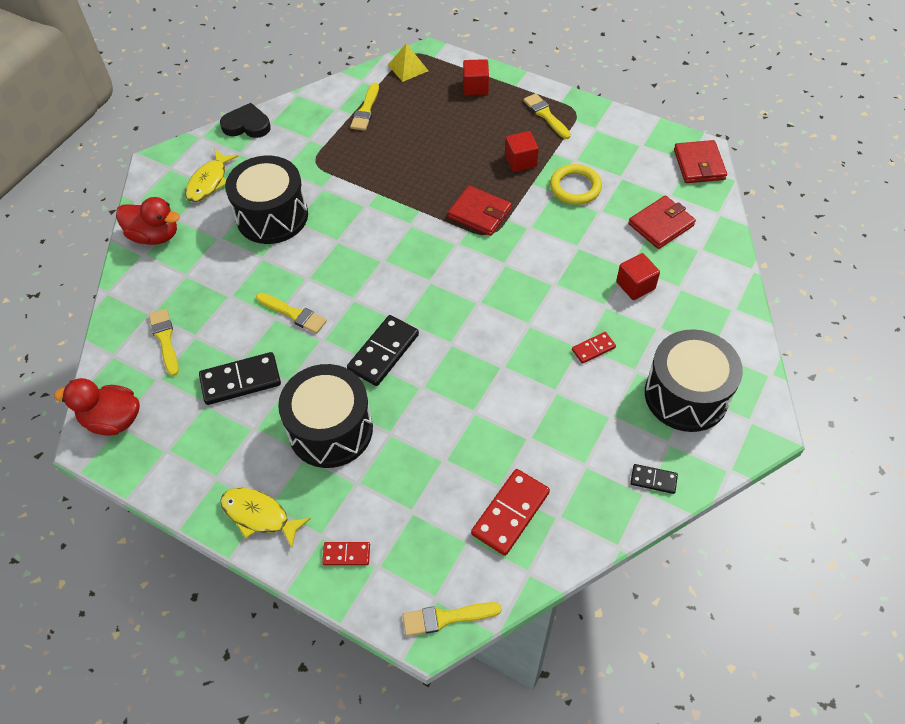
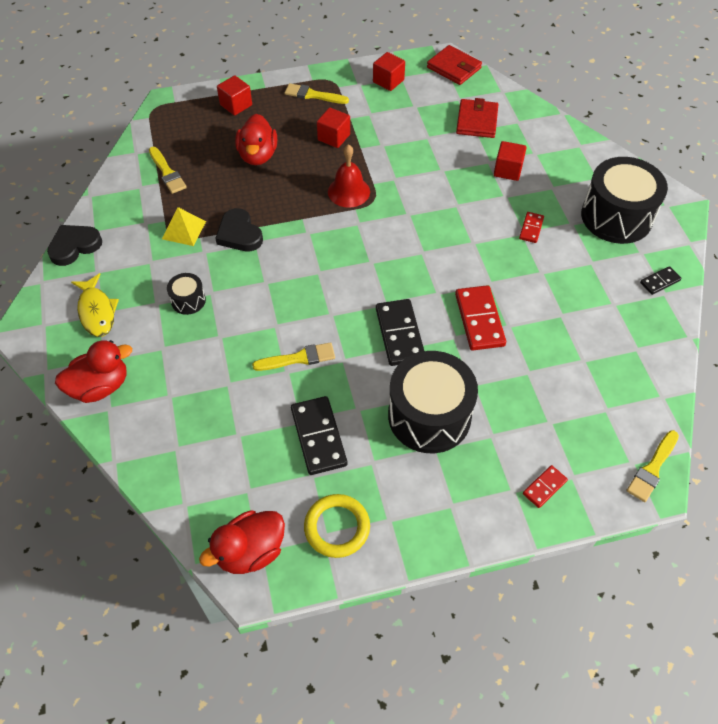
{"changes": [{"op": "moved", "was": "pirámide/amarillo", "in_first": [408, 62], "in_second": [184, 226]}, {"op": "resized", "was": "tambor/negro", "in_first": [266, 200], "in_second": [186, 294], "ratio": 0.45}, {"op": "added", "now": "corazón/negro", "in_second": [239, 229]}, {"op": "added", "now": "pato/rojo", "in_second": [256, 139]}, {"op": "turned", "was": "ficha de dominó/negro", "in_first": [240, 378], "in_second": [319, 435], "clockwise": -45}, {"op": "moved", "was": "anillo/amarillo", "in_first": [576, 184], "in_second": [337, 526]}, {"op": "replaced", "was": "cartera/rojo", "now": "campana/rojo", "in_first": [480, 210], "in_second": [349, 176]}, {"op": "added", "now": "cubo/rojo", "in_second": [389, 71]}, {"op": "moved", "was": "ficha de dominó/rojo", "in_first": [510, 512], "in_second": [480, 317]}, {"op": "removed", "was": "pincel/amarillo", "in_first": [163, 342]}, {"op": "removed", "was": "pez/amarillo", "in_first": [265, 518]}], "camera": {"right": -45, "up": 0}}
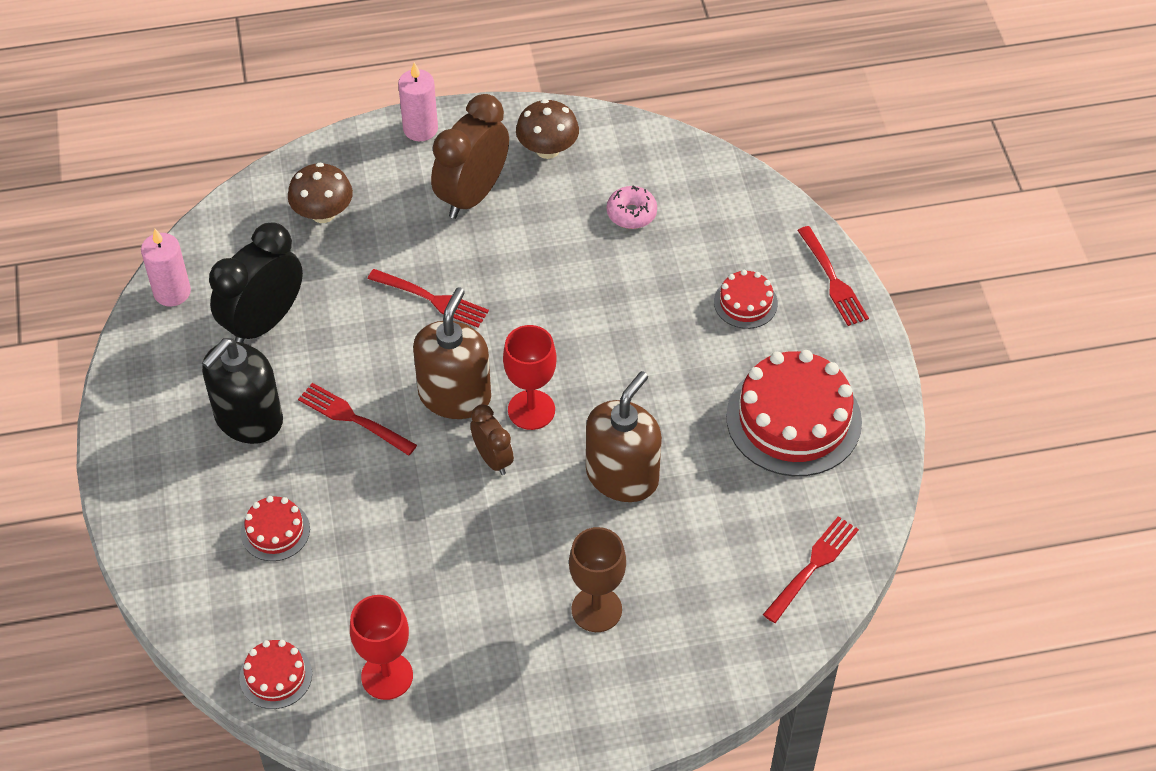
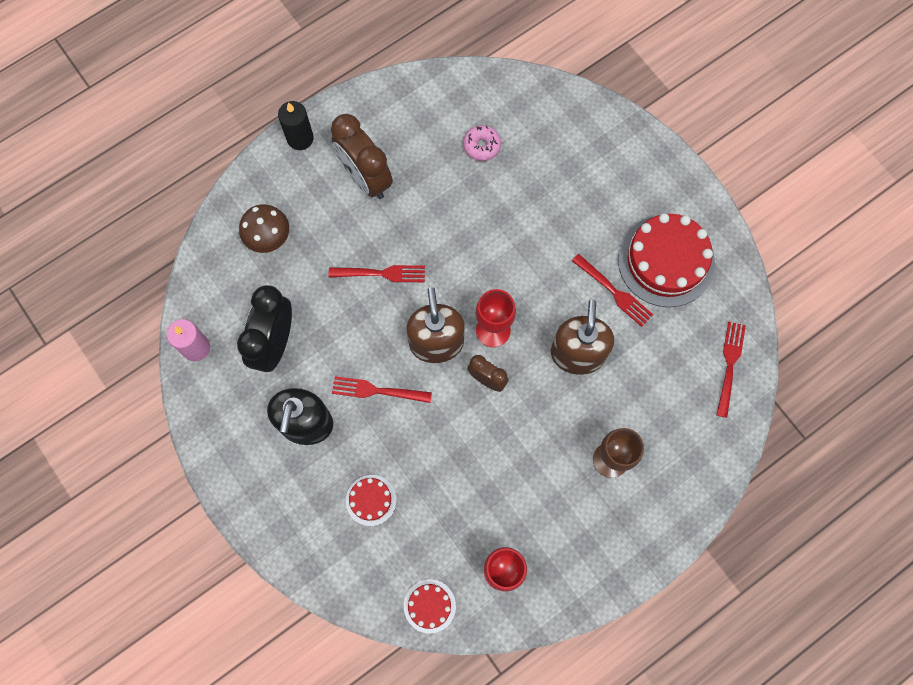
{"changes": [{"op": "recoloured", "was": "vela/rosa", "now": "vela/negro", "in_first": [418, 101], "in_second": [296, 125]}, {"op": "turned", "was": "despertador/marrón", "in_first": [470, 156], "in_second": [362, 156], "clockwise": -45}, {"op": "moved", "was": "tenedor/rojo", "in_first": [833, 276], "in_second": [612, 290]}, {"op": "removed", "was": "seta/marrón", "in_first": [547, 129]}, {"op": "removed", "was": "tarta/rojo", "in_first": [746, 299]}], "camera": {"right": -25, "up": 20}}
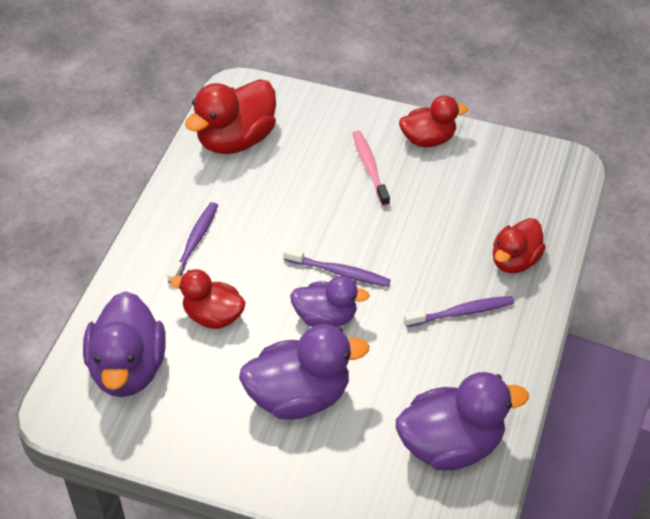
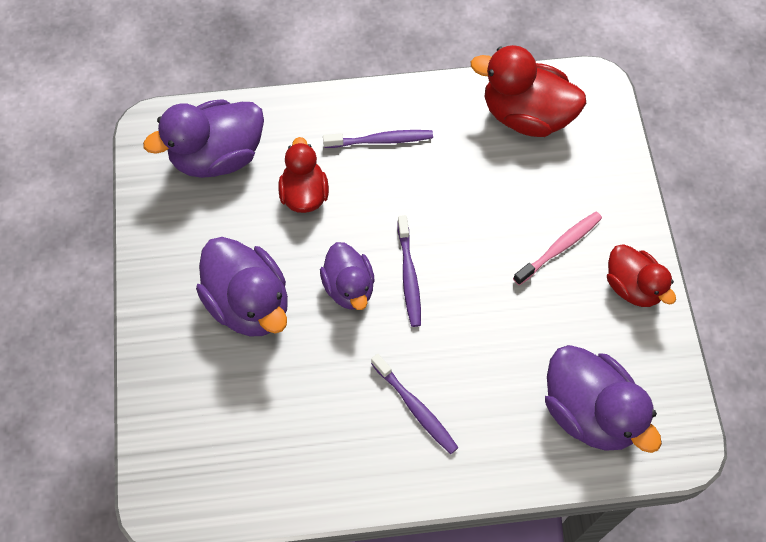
{"changes": [{"op": "moved", "was": "pato/morado", "in_first": [462, 421], "in_second": [603, 399]}, {"op": "removed", "was": "pato/rojo", "in_first": [519, 245]}], "camera": {"right": 65, "up": 15}}
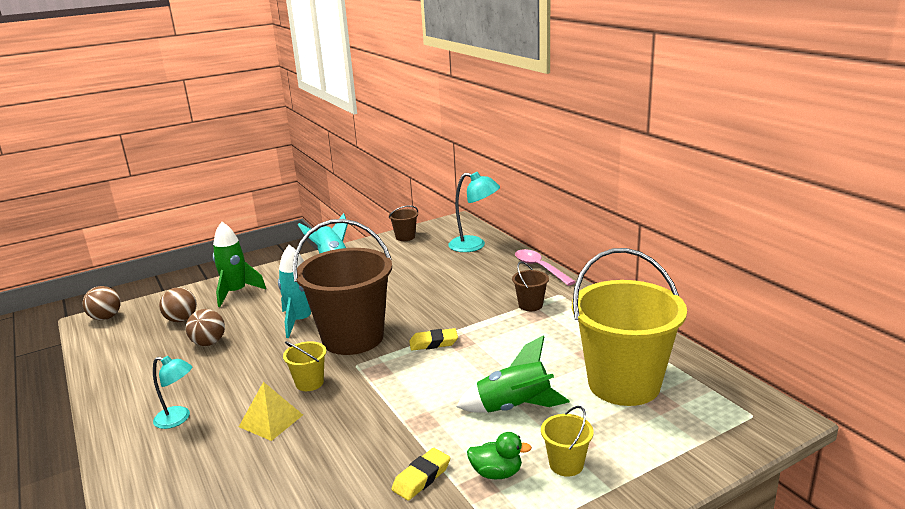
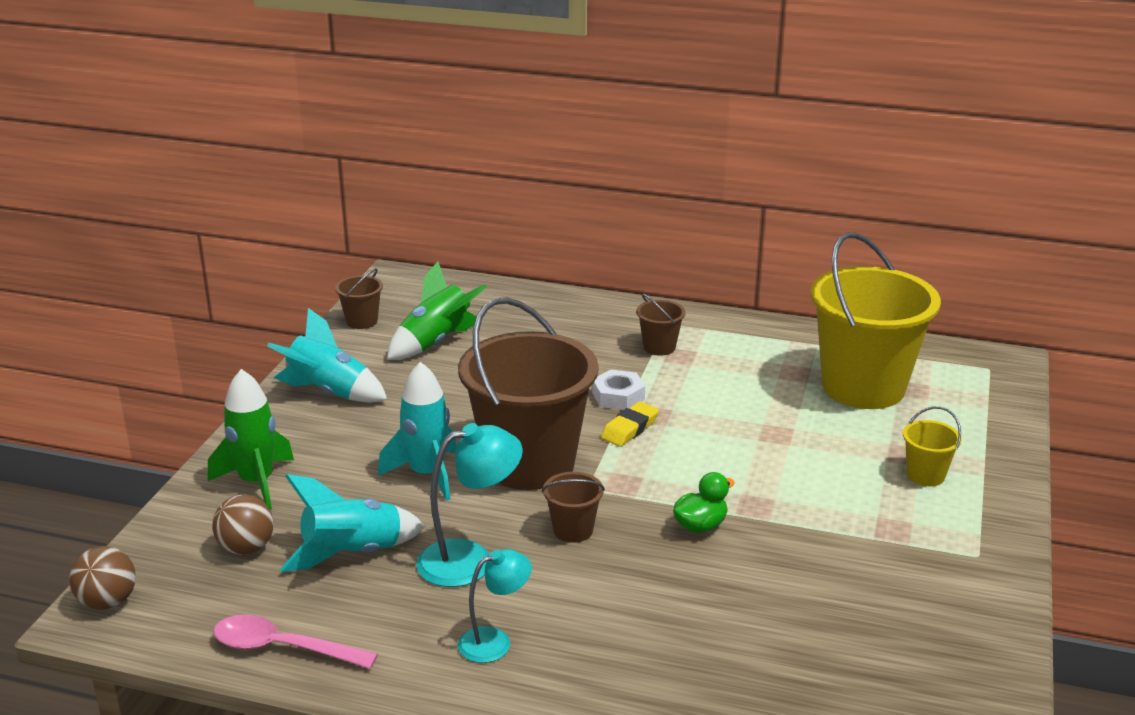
{"changes": [{"op": "moved", "was": "cuchara/rosa", "in_first": [545, 267], "in_second": [295, 642]}, {"op": "replaced", "was": "pelota/marrón", "now": "cohete/turquesa", "in_first": [205, 327], "in_second": [352, 523]}, {"op": "moved", "was": "cohete/verde", "in_first": [513, 374], "in_second": [436, 311]}, {"op": "moved", "was": "lámpara/turquesa", "in_first": [474, 212], "in_second": [469, 505]}, {"op": "recoloured", "was": "balde/amarillo", "now": "balde/marrón", "in_first": [304, 366], "in_second": [573, 507]}, {"op": "added", "now": "tuerca/blanco", "in_second": [618, 389]}, {"op": "moved", "was": "pato/verde", "in_first": [499, 455], "in_second": [704, 502]}, {"op": "removed", "was": "pirámide/amarillo", "in_first": [271, 411]}, {"op": "removed", "was": "goma de borrar/amarillo", "in_first": [421, 474]}], "camera": {"right": -45, "up": 5}}
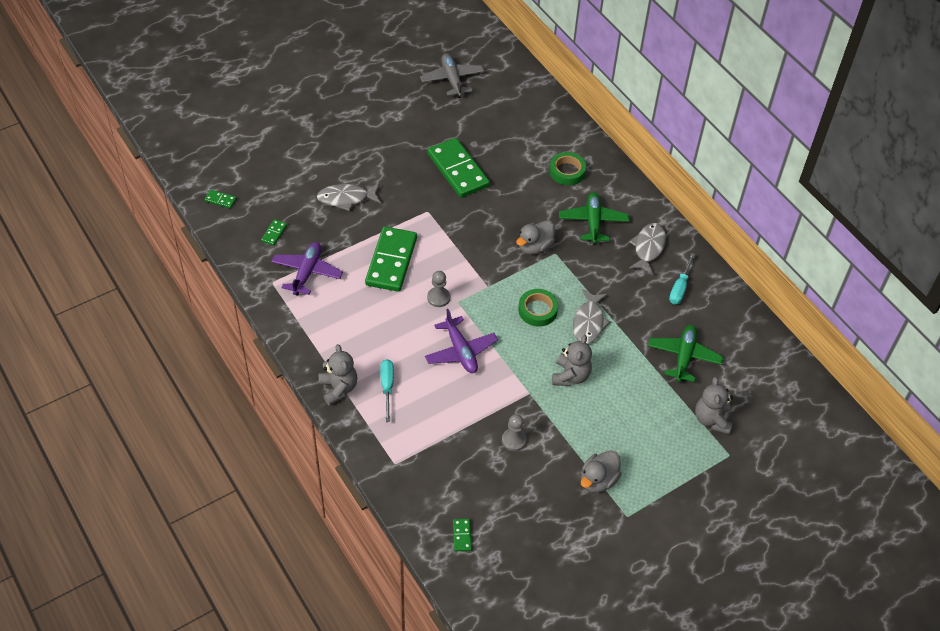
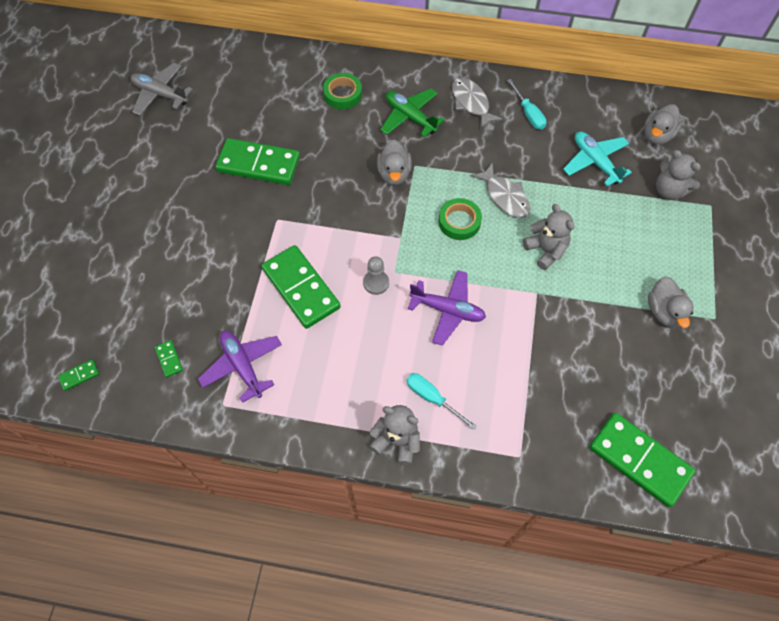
{"changes": [{"op": "recoloured", "was": "avión/verde", "now": "avión/turquesa", "in_first": [686, 353], "in_second": [597, 159]}, {"op": "resized", "was": "ficha de dominó/verde", "in_first": [462, 535], "in_second": [642, 460], "ratio": 2.45}, {"op": "added", "now": "pato/gris", "in_second": [663, 124]}, {"op": "removed", "was": "pez/gris", "in_first": [349, 197]}, {"op": "removed", "was": "peón/gris", "in_first": [514, 432]}], "camera": {"right": -45, "up": 10}}
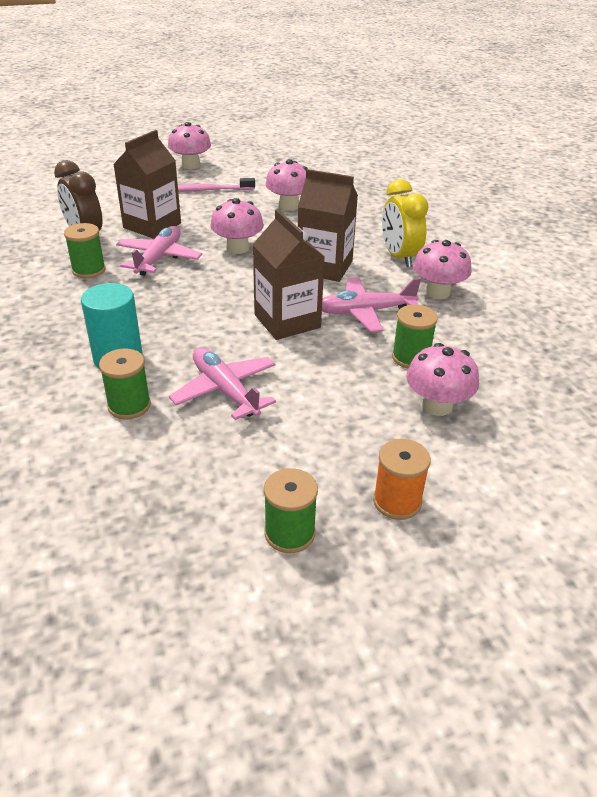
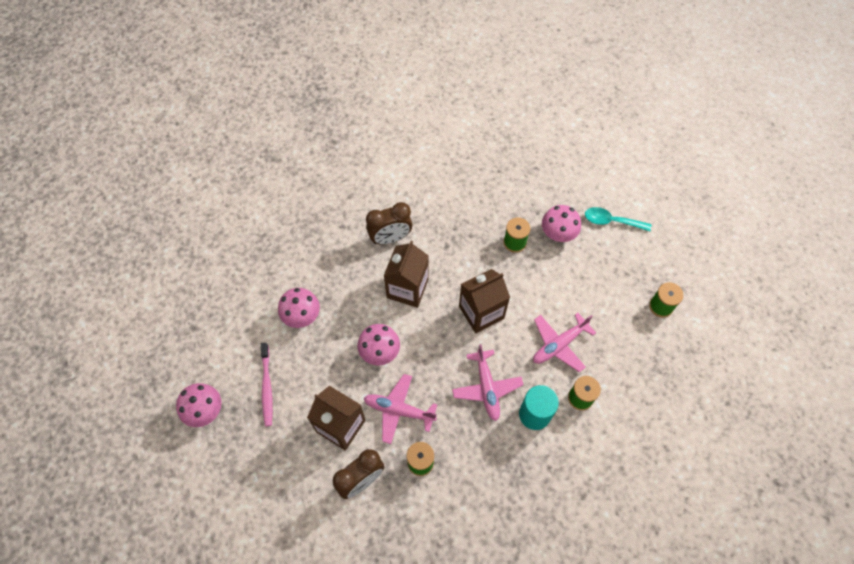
{"changes": [{"op": "recoloured", "was": "despertador/amarillo", "now": "despertador/marrón", "in_first": [405, 223], "in_second": [389, 223]}, {"op": "moved", "was": "avión/rosa", "in_first": [371, 304], "in_second": [487, 382]}, {"op": "added", "now": "cuchara/turquesa", "in_second": [618, 219]}, {"op": "removed", "was": "carrete/naranja", "in_first": [402, 479]}, {"op": "removed", "was": "seta/rosa", "in_first": [442, 269]}], "camera": {"right": -90, "up": 25}}
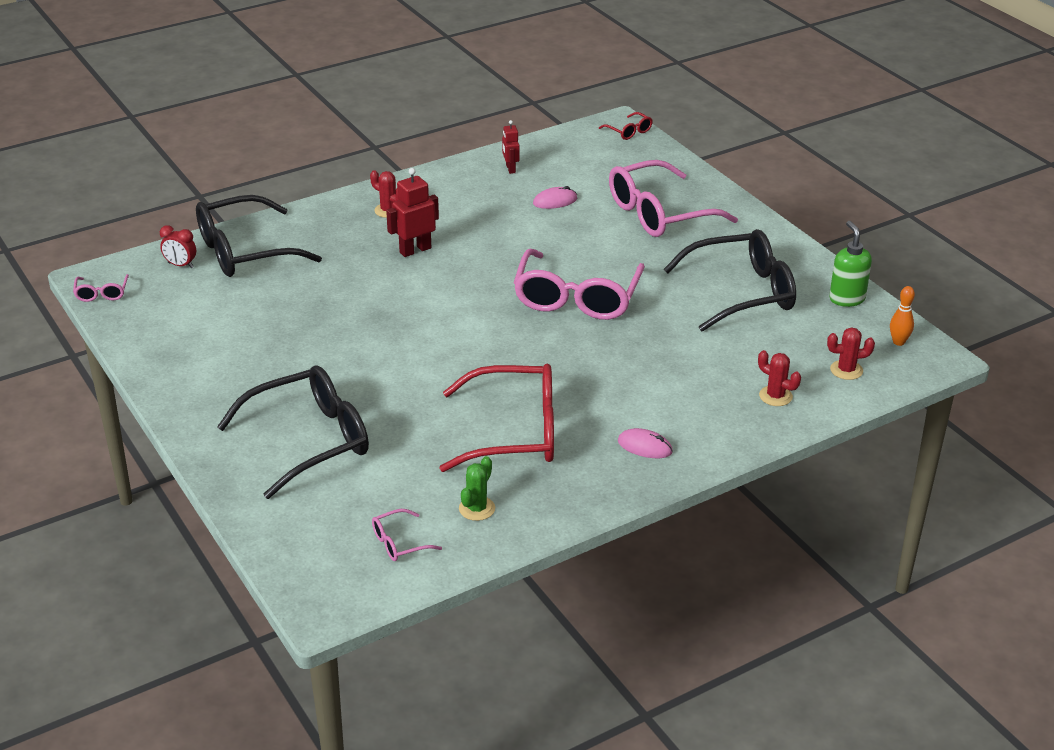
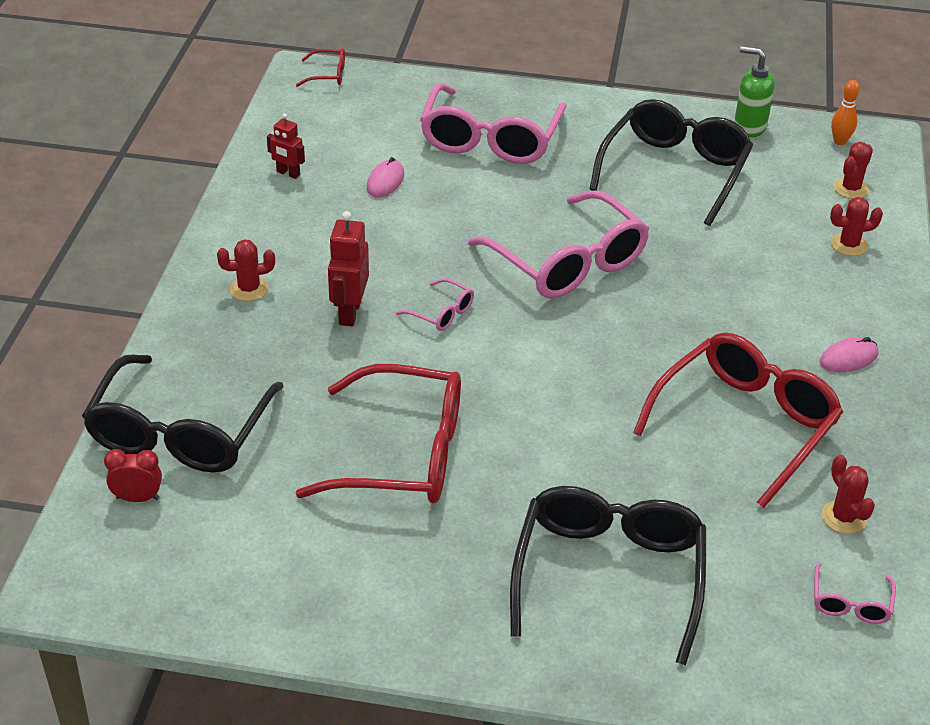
{"changes": [{"op": "turned", "was": "despertador/rojo", "in_first": [178, 246], "in_second": [133, 475], "clockwise": -150}, {"op": "added", "now": "gafas/rojo", "in_second": [378, 433]}, {"op": "moved", "was": "gafas/rosa", "in_first": [101, 288], "in_second": [435, 304]}, {"op": "recoloured", "was": "cactus/verde", "now": "cactus/rojo", "in_first": [477, 488], "in_second": [848, 494]}], "camera": {"right": -50, "up": 5}}
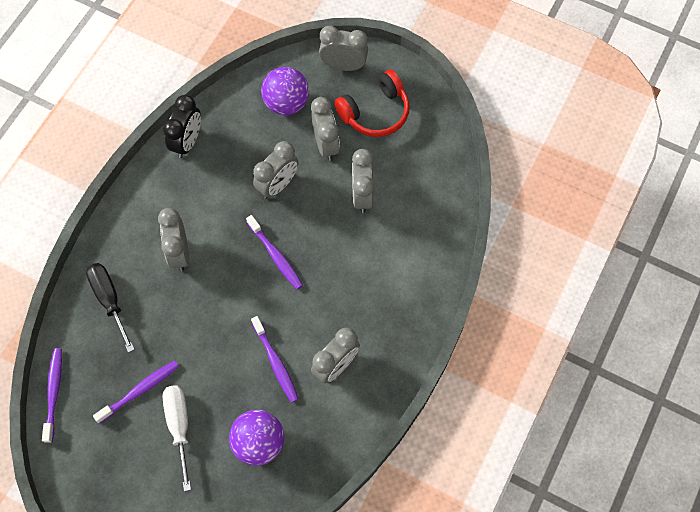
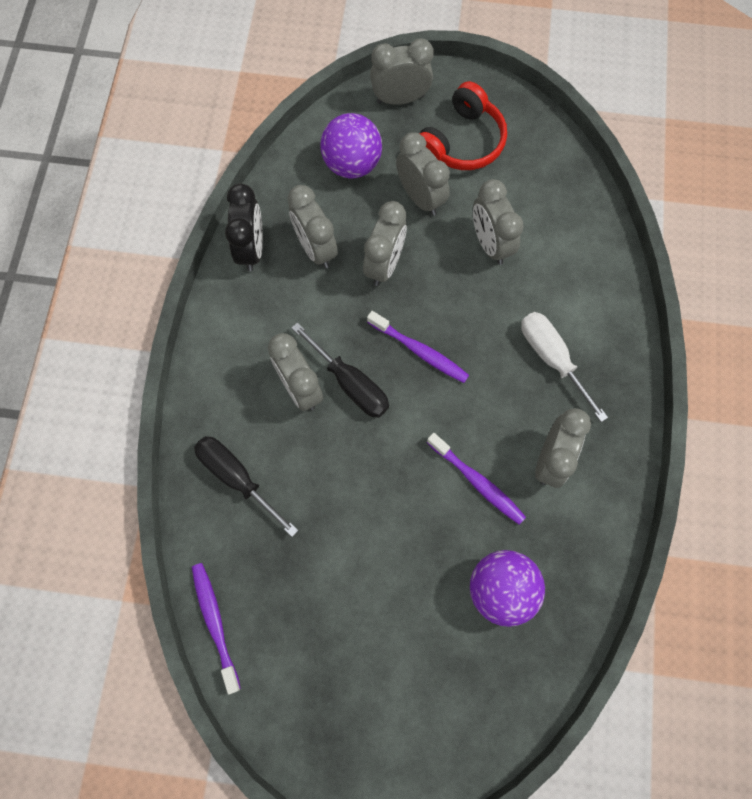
{"changes": [{"op": "added", "now": "despertador/gris", "in_second": [313, 226]}, {"op": "added", "now": "destornillador/negro", "in_second": [340, 370]}, {"op": "moved", "was": "destornillador/blanco", "in_first": [177, 438], "in_second": [564, 367]}, {"op": "removed", "was": "cepillo de dientes/morado", "in_first": [136, 392]}], "camera": {"right": -20, "up": 5}}
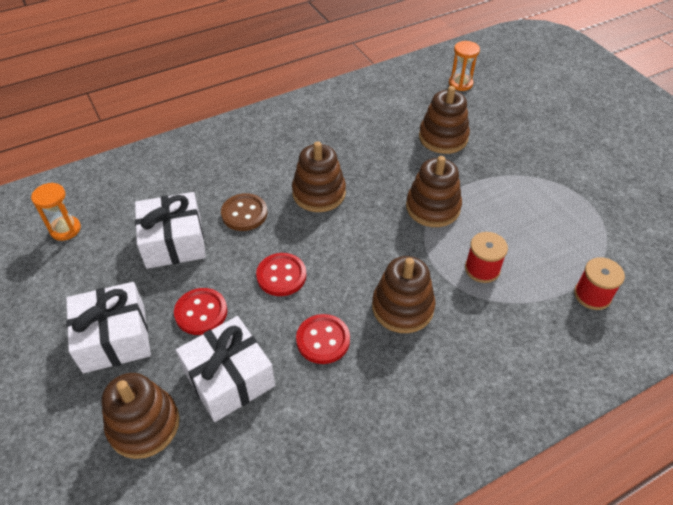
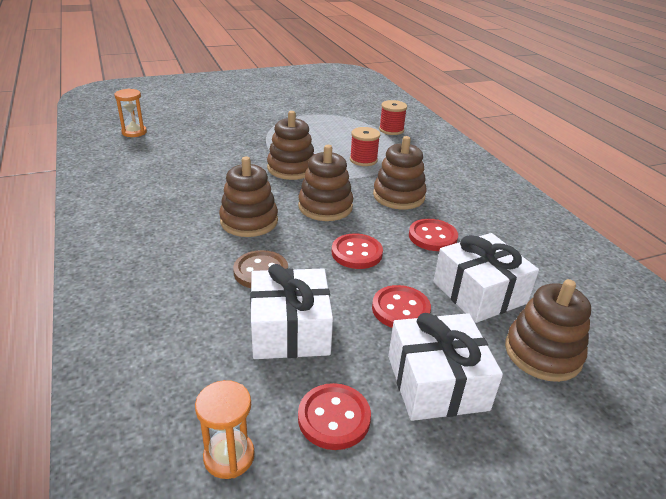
{"changes": [{"op": "moved", "was": "juguete apilable/marrón", "in_first": [444, 120], "in_second": [325, 183]}, {"op": "added", "now": "botón/rojo", "in_second": [334, 416]}], "camera": {"right": -85, "up": -15}}
